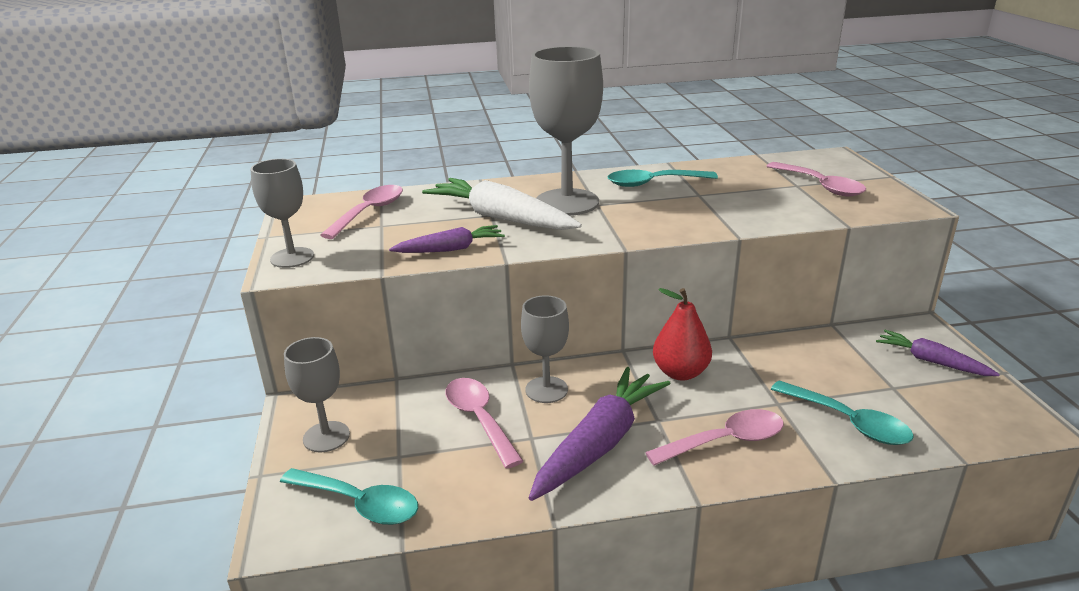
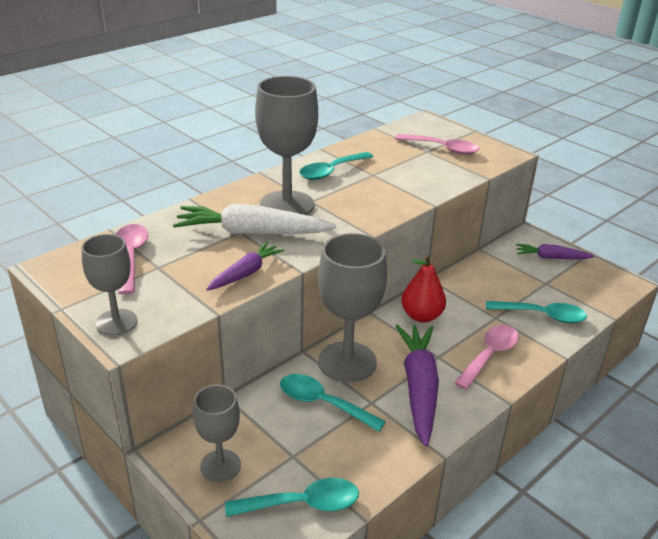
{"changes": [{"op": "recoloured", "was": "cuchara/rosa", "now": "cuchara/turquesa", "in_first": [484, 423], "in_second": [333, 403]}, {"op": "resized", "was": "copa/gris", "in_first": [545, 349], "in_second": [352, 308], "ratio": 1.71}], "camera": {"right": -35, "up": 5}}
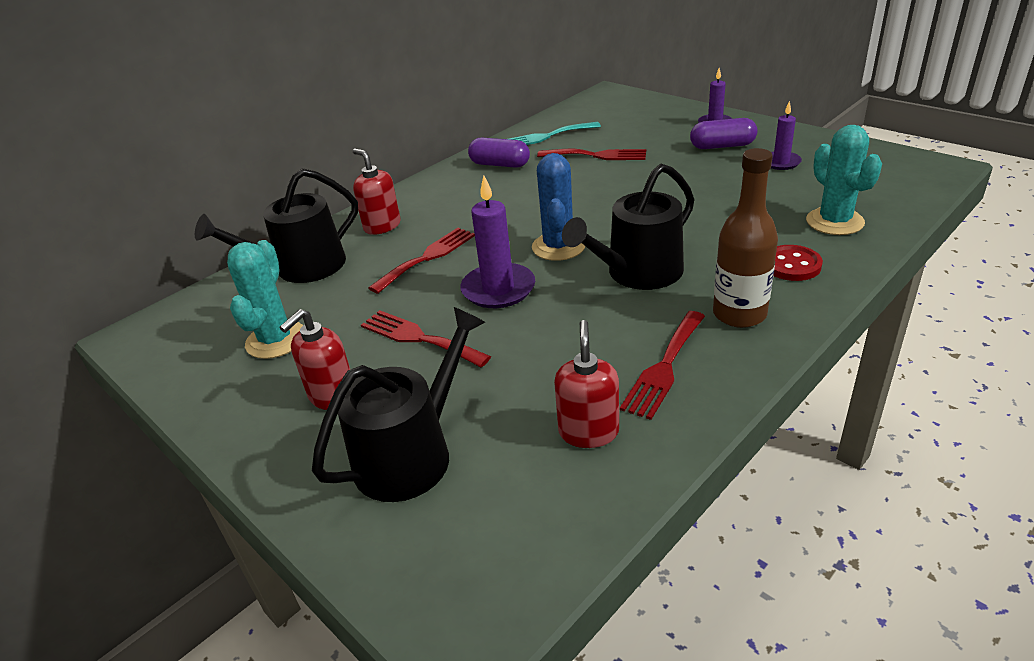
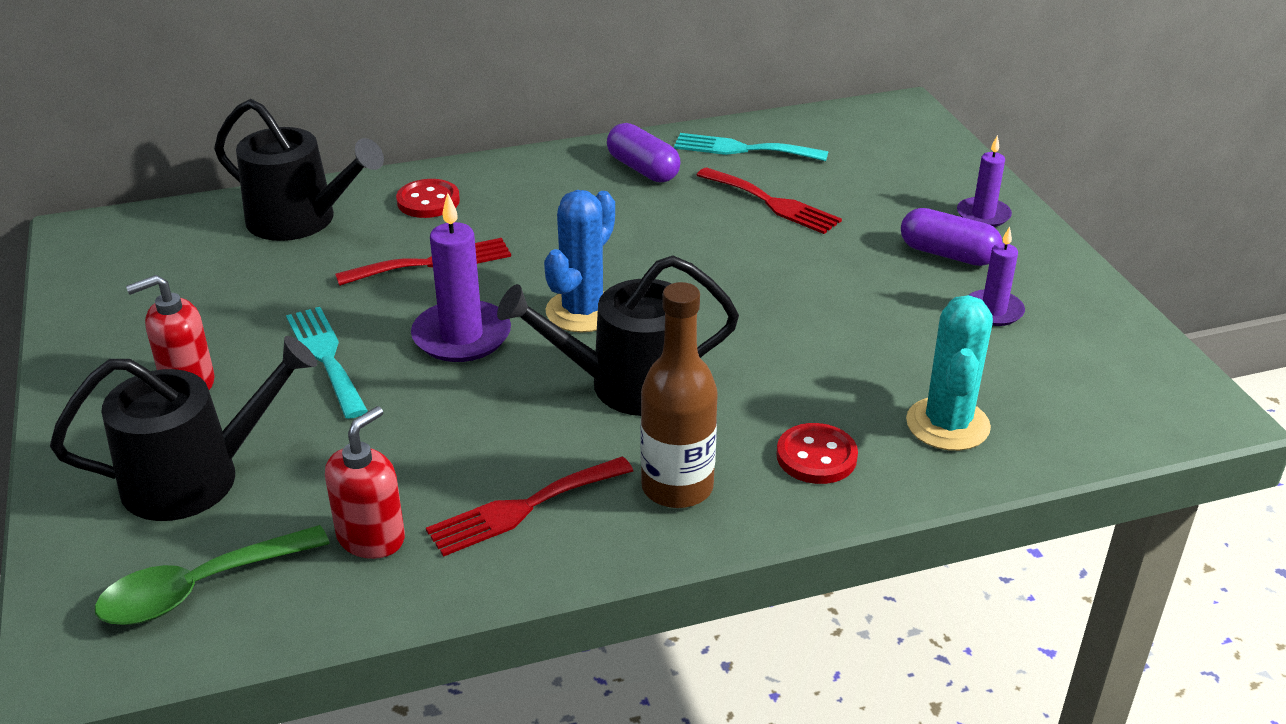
{"changes": [{"op": "added", "now": "cuchara/verde", "in_second": [212, 575]}, {"op": "turned", "was": "regadera/negro", "in_first": [276, 225], "in_second": [299, 170], "clockwise": -150}, {"op": "recoloured", "was": "tenedor/rojo", "now": "tenedor/turquesa", "in_first": [426, 338], "in_second": [327, 363]}, {"op": "replaced", "was": "dispensador de jabón/rojo", "now": "botón/rojo", "in_first": [377, 191], "in_second": [428, 198]}, {"op": "removed", "was": "cactus/turquesa", "in_first": [265, 299]}], "camera": {"right": 25, "up": 0}}
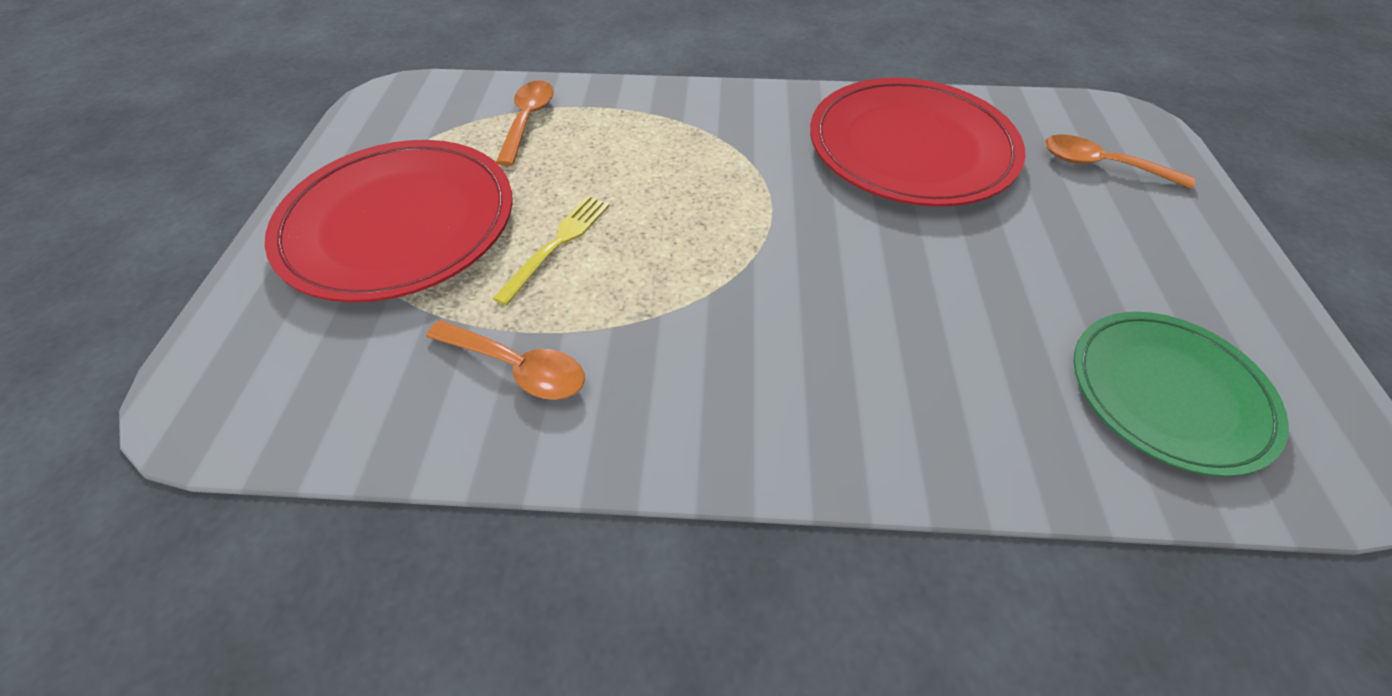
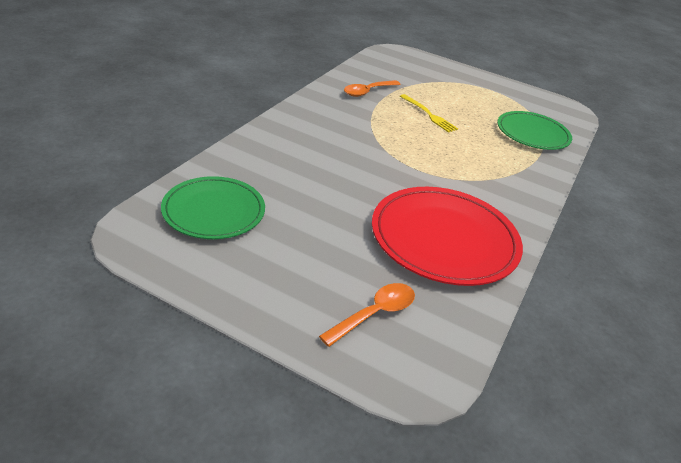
{"changes": [{"op": "replaced", "was": "cuchara/naranja", "now": "plato/verde", "in_first": [525, 123], "in_second": [534, 130]}, {"op": "removed", "was": "plato/rojo", "in_first": [389, 221]}], "camera": {"right": 110, "up": -15}}
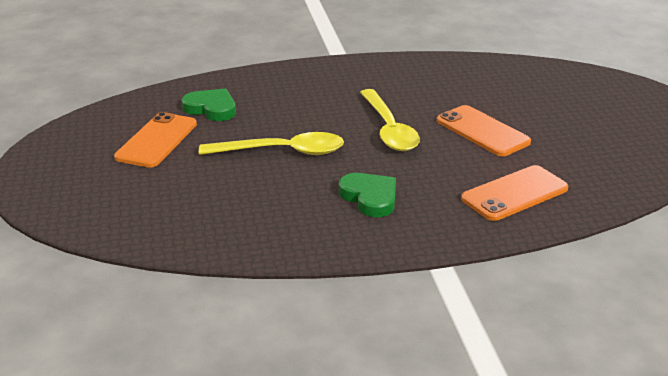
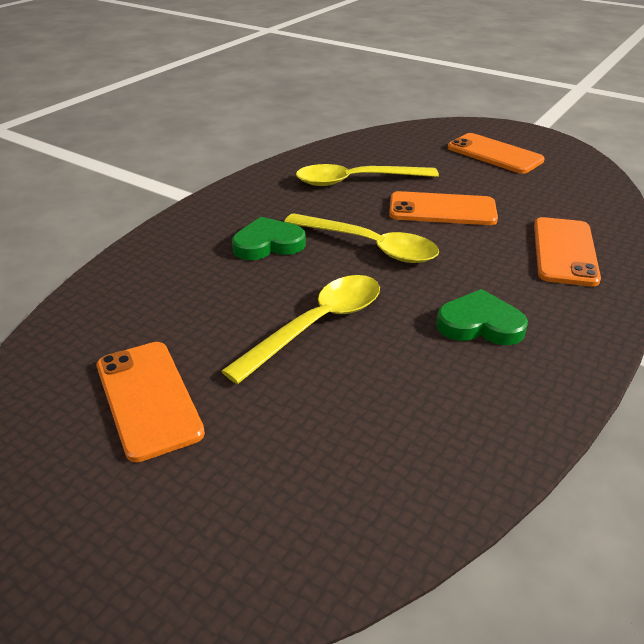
{"changes": [{"op": "moved", "was": "corazón/verde", "in_first": [209, 105], "in_second": [269, 238]}, {"op": "added", "now": "cuchara/amarillo", "in_second": [367, 175]}, {"op": "added", "now": "móvil/naranja", "in_second": [496, 153]}], "camera": {"right": -45, "up": 5}}
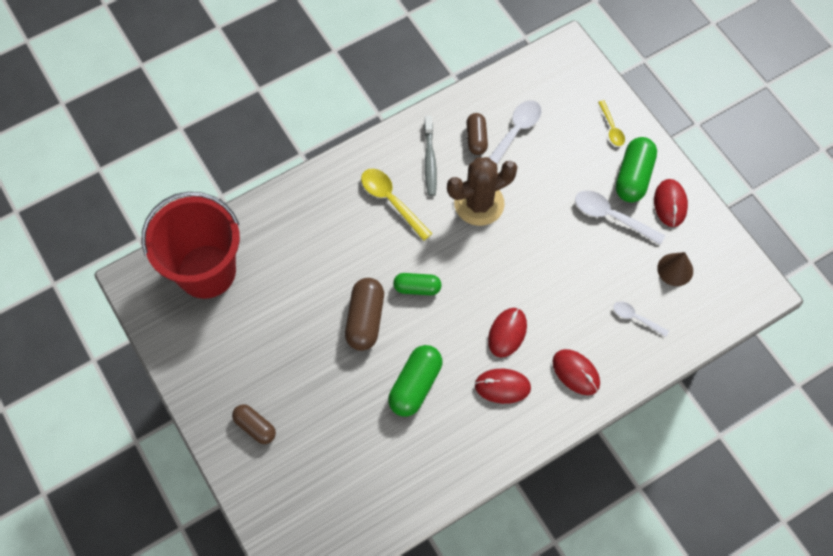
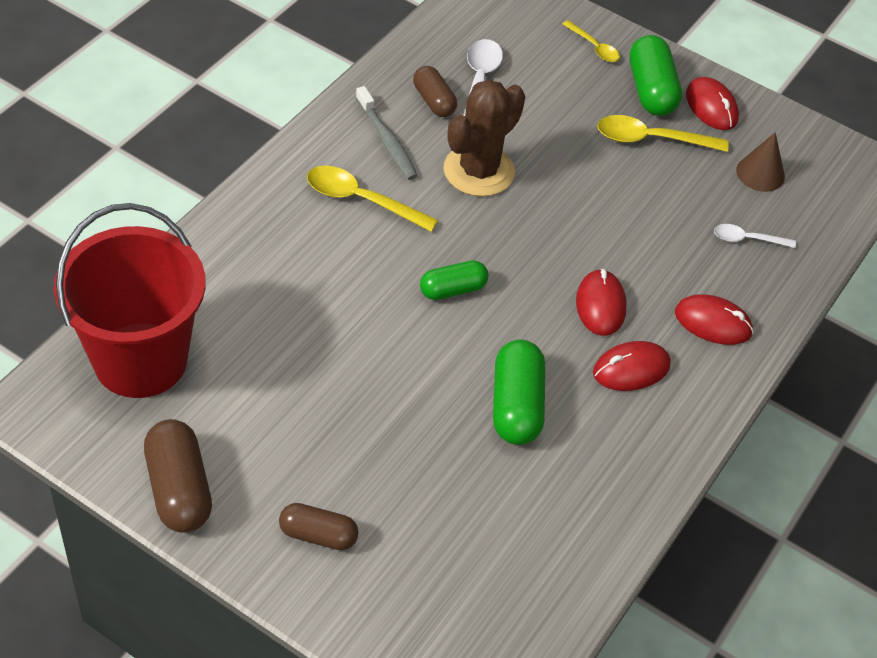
{"changes": [{"op": "moved", "was": "cápsula/marrón", "in_first": [364, 314], "in_second": [178, 476]}, {"op": "recoloured", "was": "cuchara/blanco", "now": "cuchara/amarillo", "in_first": [620, 217], "in_second": [663, 133]}], "camera": {"right": -30, "up": -15}}
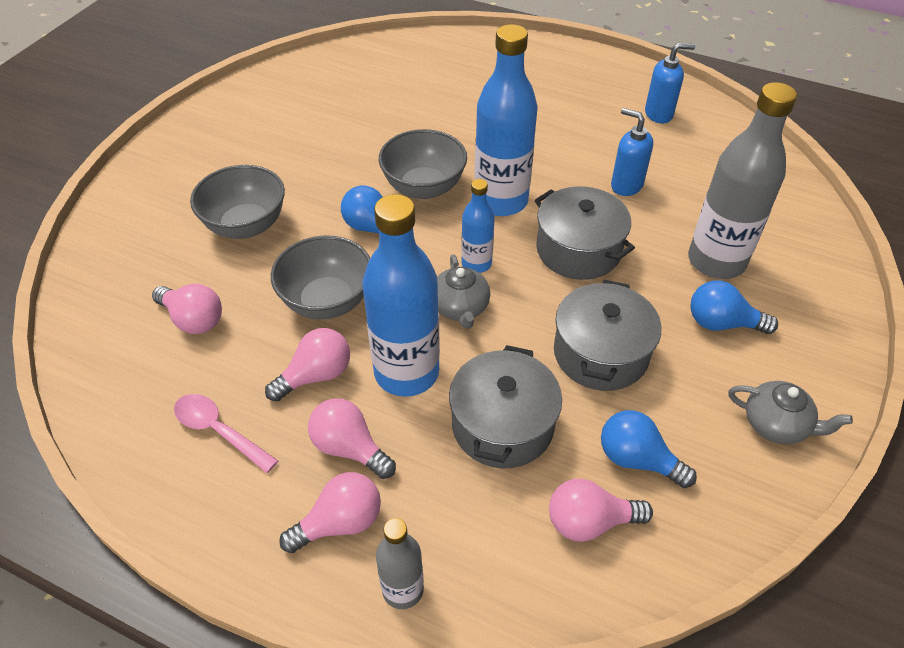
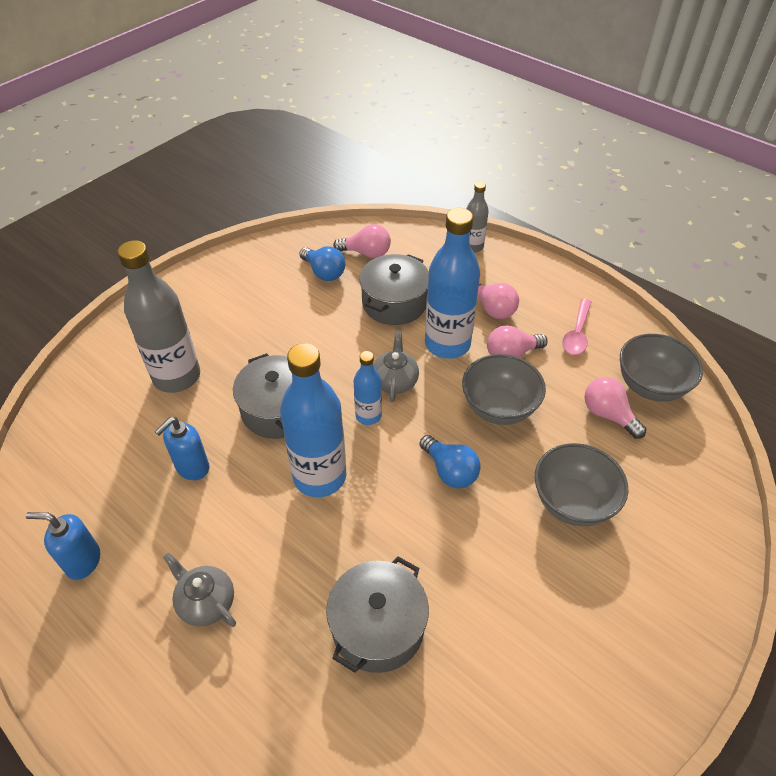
{"changes": [{"op": "turned", "was": "dispensador de jabón/azul", "in_first": [632, 152], "in_second": [182, 448], "clockwise": 75}, {"op": "moved", "was": "tetera/gris", "in_first": [790, 412], "in_second": [199, 590]}, {"op": "moved", "was": "olla/gris", "in_first": [607, 335], "in_second": [377, 614]}, {"op": "turned", "was": "cuchara/rosa", "in_first": [226, 433], "in_second": [577, 327], "clockwise": 60}, {"op": "moved", "was": "cuenco/gris", "in_first": [423, 164], "in_second": [661, 368]}, {"op": "removed", "was": "bombilla/rosa", "in_first": [330, 512]}, {"op": "removed", "was": "bombilla/azul", "in_first": [734, 307]}], "camera": {"right": -165, "up": 0}}
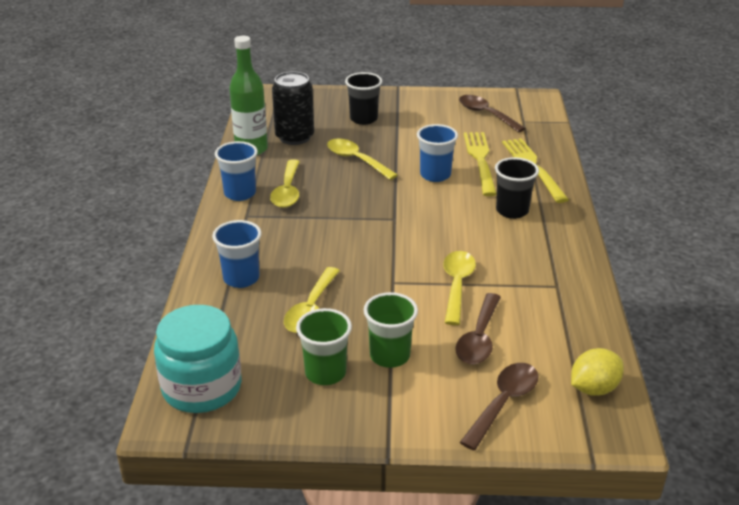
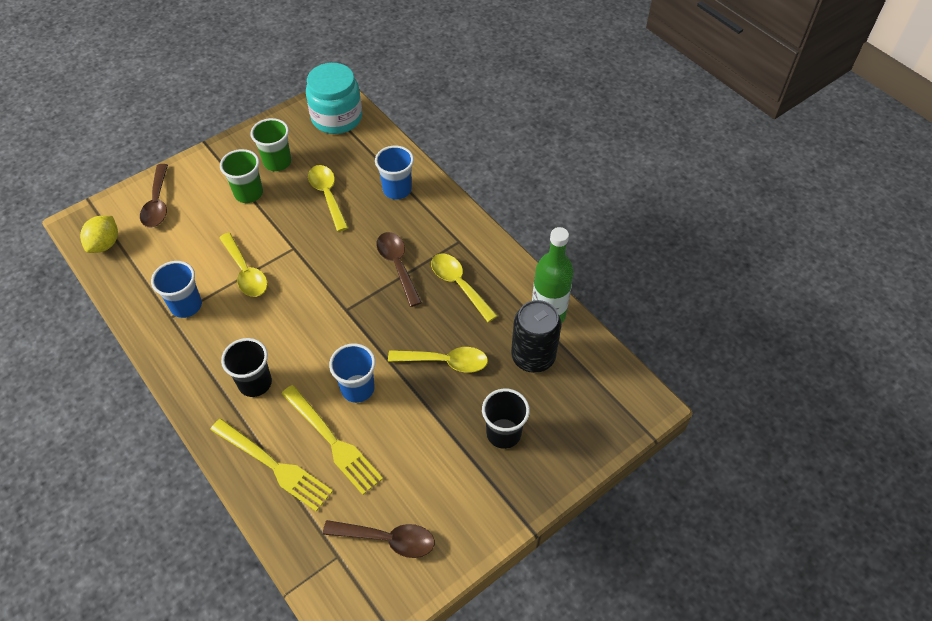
{"changes": [{"op": "moved", "was": "vaso/azul", "in_first": [236, 171], "in_second": [176, 289]}, {"op": "moved", "was": "cuchara/marrón", "in_first": [478, 328], "in_second": [399, 269]}], "camera": {"right": 140, "up": 20}}
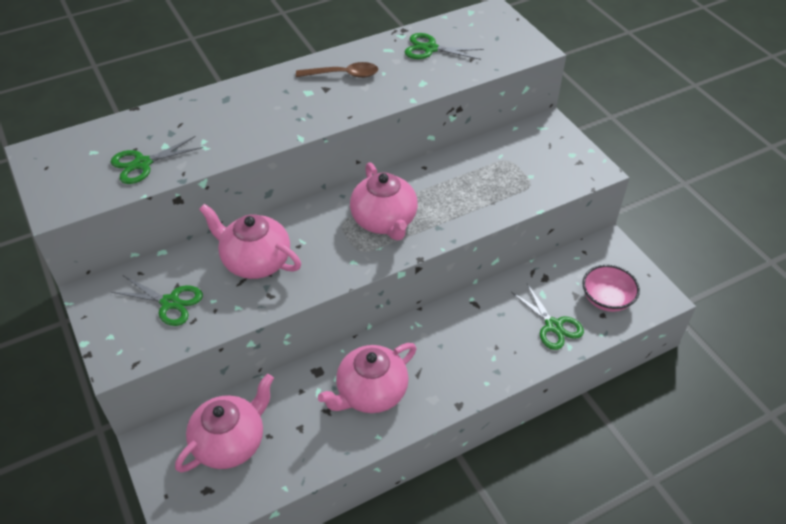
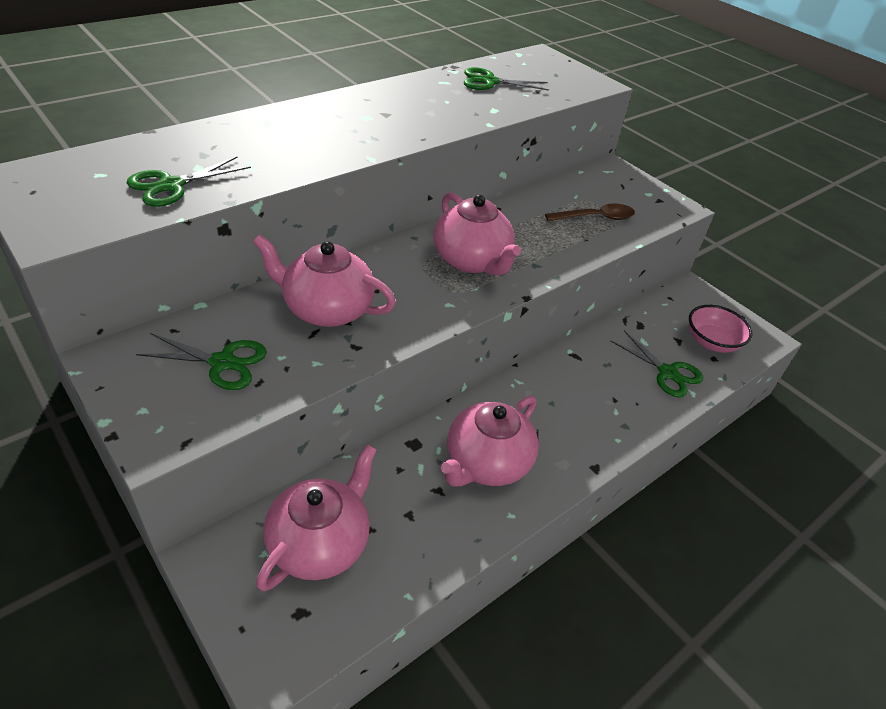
{"changes": [{"op": "moved", "was": "cuchara/marrón", "in_first": [337, 70], "in_second": [590, 212]}], "camera": {"right": -15, "up": -5}}
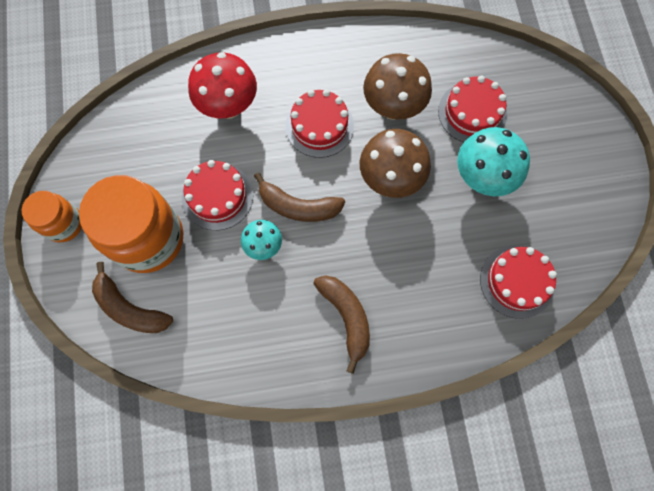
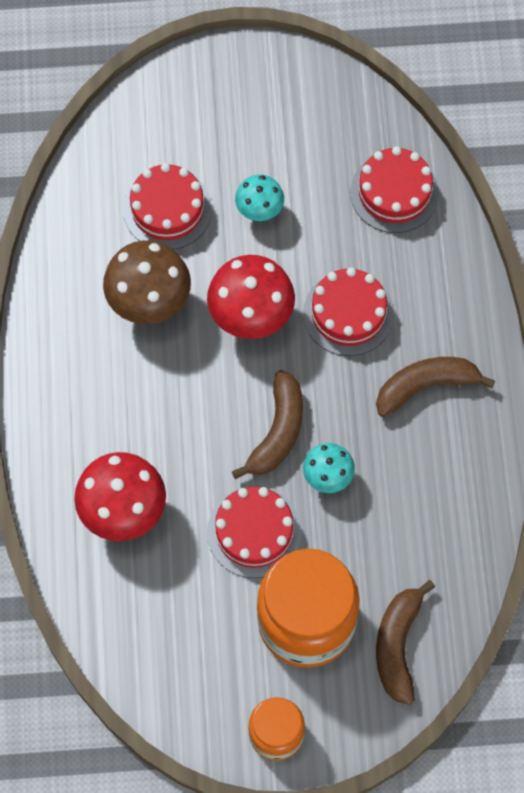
{"changes": [{"op": "recoloured", "was": "seta/marrón", "now": "seta/rojo", "in_first": [395, 163], "in_second": [251, 297]}, {"op": "resized", "was": "seta/turquesa", "in_first": [493, 161], "in_second": [259, 198], "ratio": 0.58}, {"op": "moved", "was": "tarta/rojo", "in_first": [319, 123], "in_second": [348, 311]}, {"op": "turned", "was": "plátano/marrón", "in_first": [132, 297], "in_second": [405, 642], "clockwise": 150}], "camera": {"right": -85, "up": -5}}
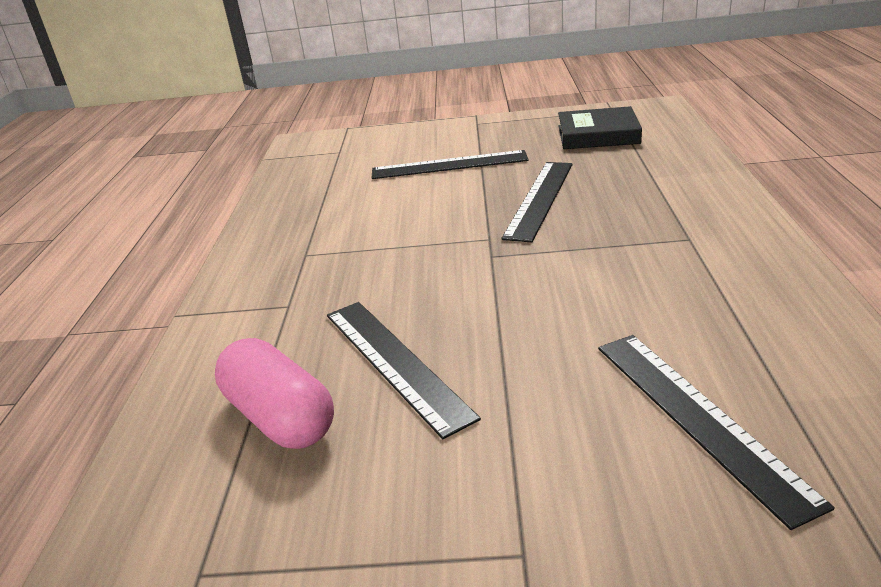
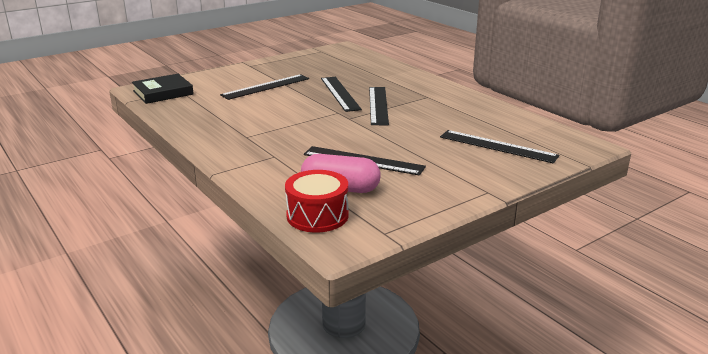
{"changes": [{"op": "moved", "was": "libro/negro", "in_first": [600, 127], "in_second": [163, 89]}, {"op": "added", "now": "tambor/rojo", "in_second": [316, 201]}, {"op": "added", "now": "regla/negro", "in_second": [379, 106]}], "camera": {"right": -40, "up": -5}}
